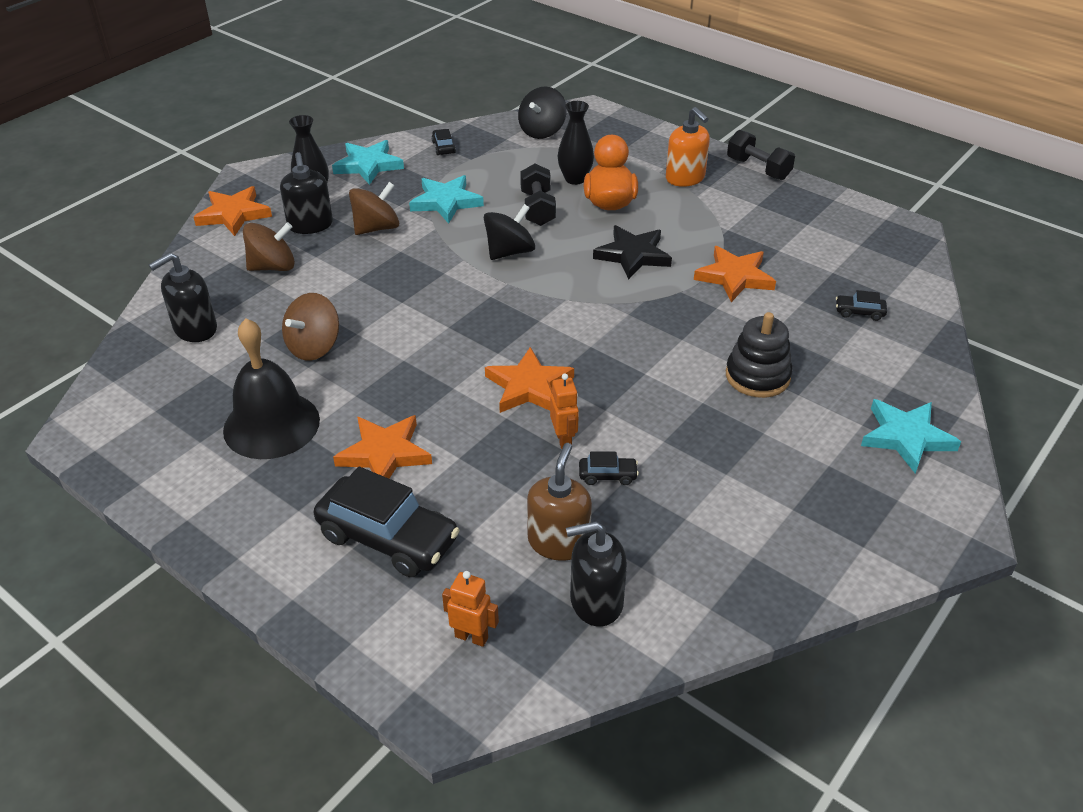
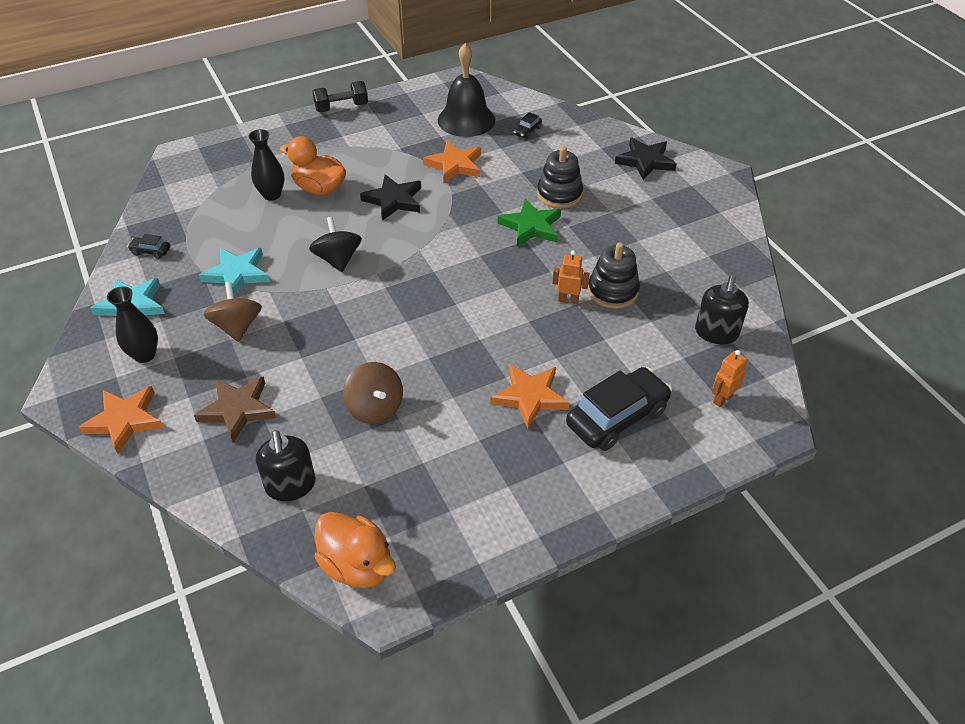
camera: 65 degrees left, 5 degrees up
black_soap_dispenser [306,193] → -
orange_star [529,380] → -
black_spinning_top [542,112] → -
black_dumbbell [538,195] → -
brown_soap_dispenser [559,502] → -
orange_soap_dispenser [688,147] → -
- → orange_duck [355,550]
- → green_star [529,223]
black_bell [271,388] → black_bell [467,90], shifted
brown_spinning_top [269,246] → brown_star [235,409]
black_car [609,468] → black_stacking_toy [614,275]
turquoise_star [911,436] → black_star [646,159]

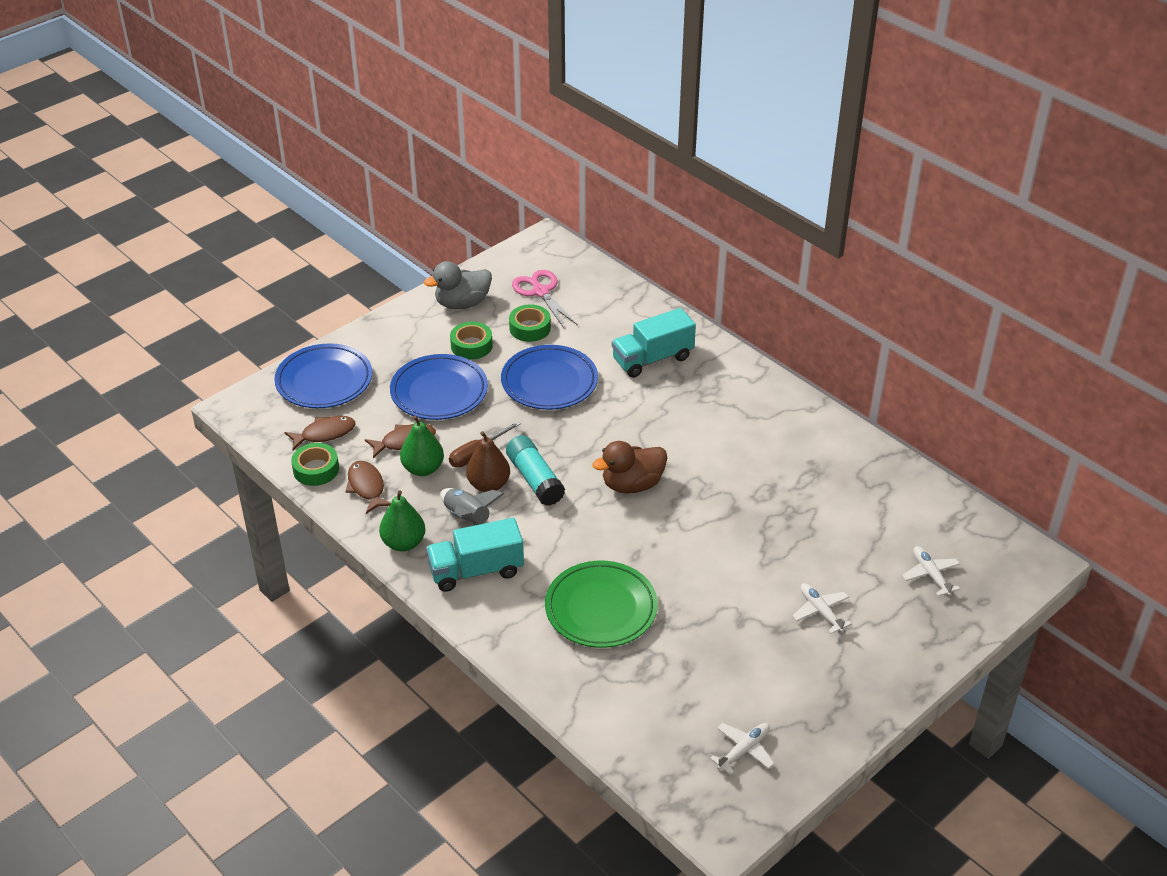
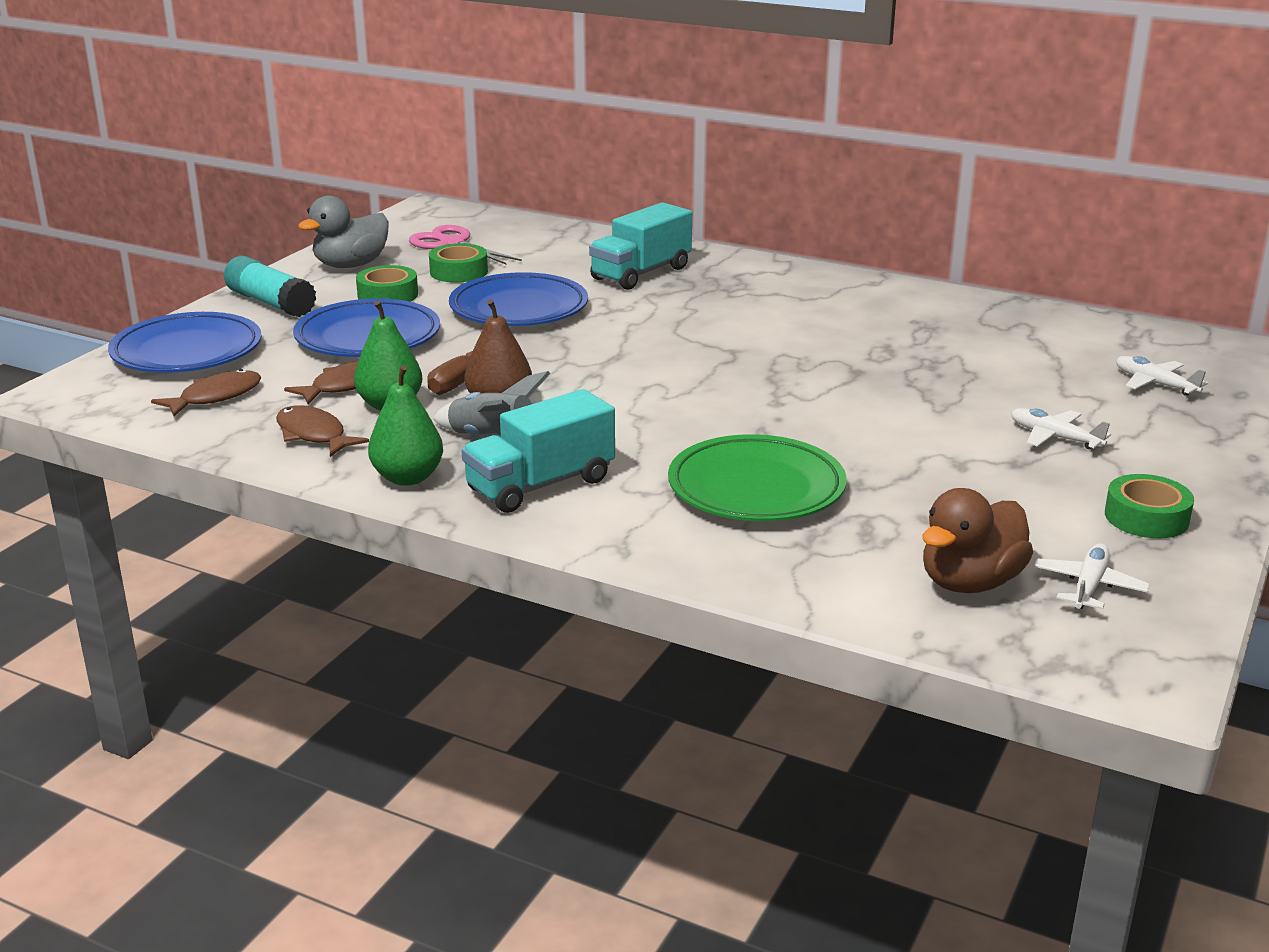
camera: 20 degrees left, 15 degrees down
green_tape [315,464] → green_tape [1149,506], shifted
turquoise_glue_stick [535,470] → turquoise_glue_stick [270,286], shifted
brown_duck [629,467] → brown_duck [978,540], shifted

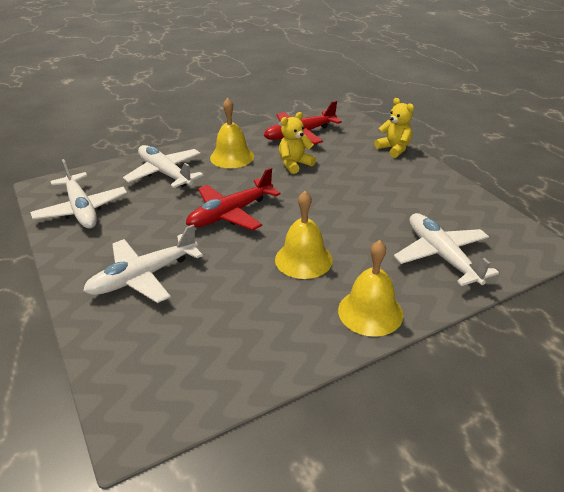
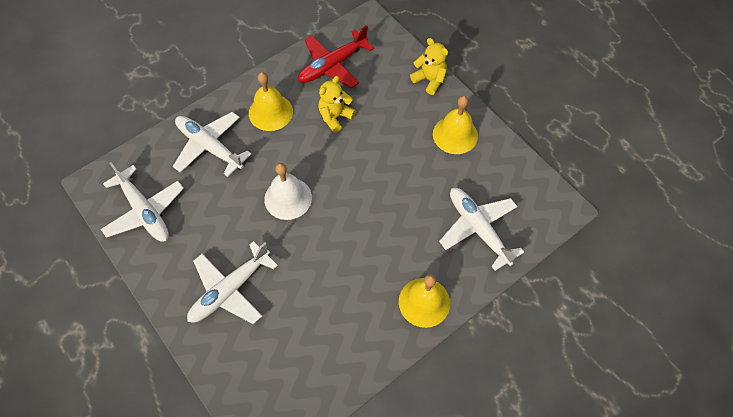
camera: 10 degrees left, 25 degrees up
yellow_bell [304,235] → yellow_bell [455,125], shifted
red_plane [233,199] → white_bell [288,191]

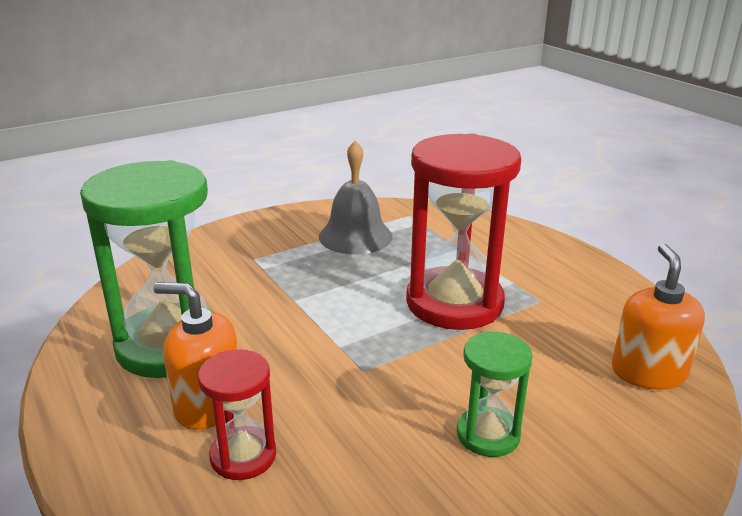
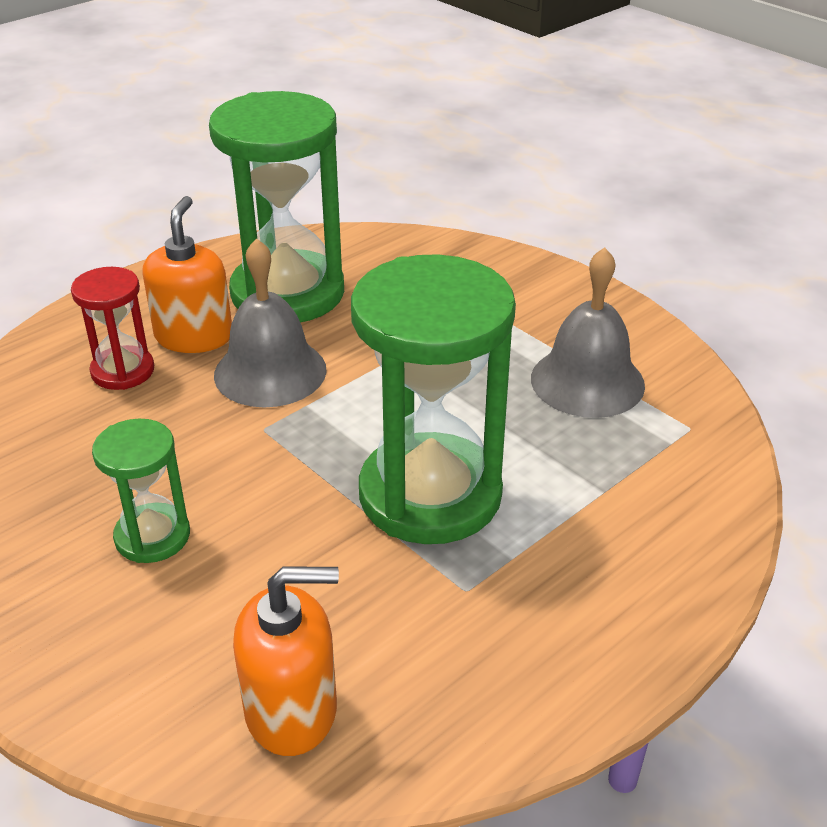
camera: 80 degrees right, 10 degrees up
- → grey_bell [270,322]
red_hourglass [463,231] → green_hourglass [433,399]

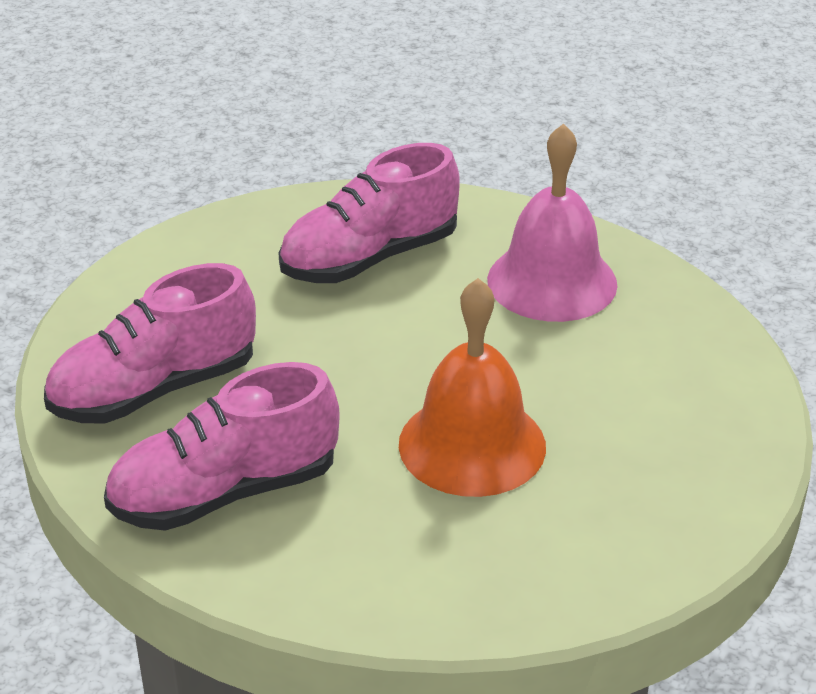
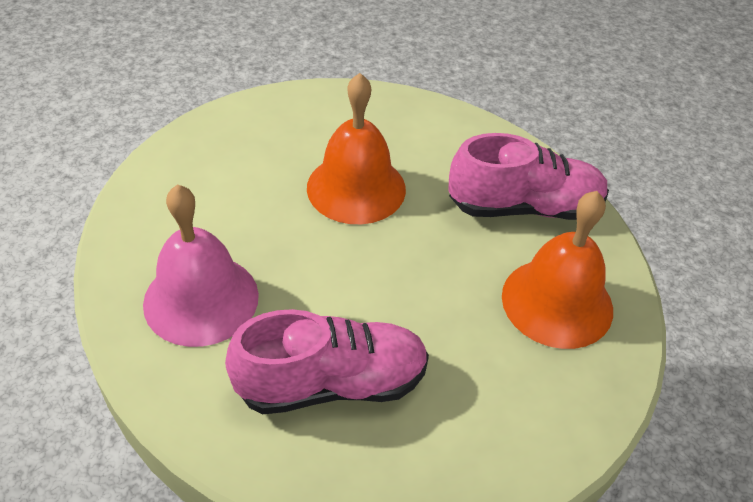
camera: 160 degrees left, 10 degrees up
pink_shoe [150,343] → orange_bell [557,270]

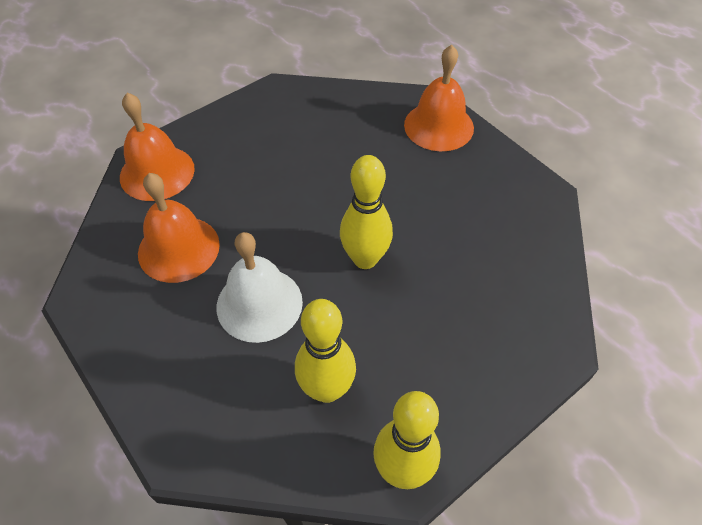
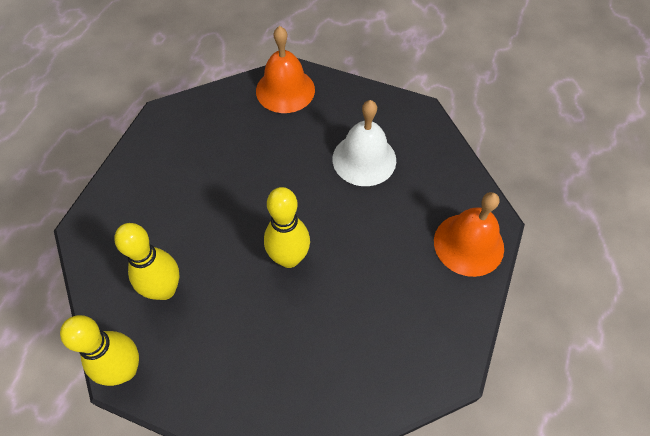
camera: 60 degrees right, 5 degrees up
orange_bell [179,228] → -
white_bell [260,287] → white_bell [364,143], shifted

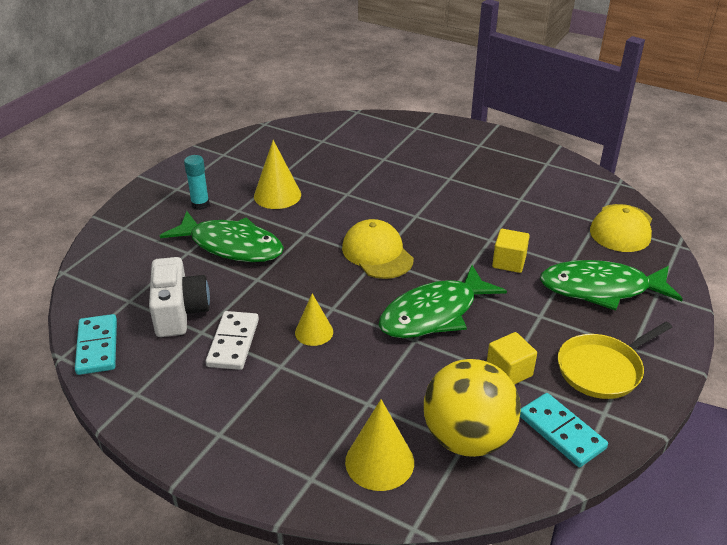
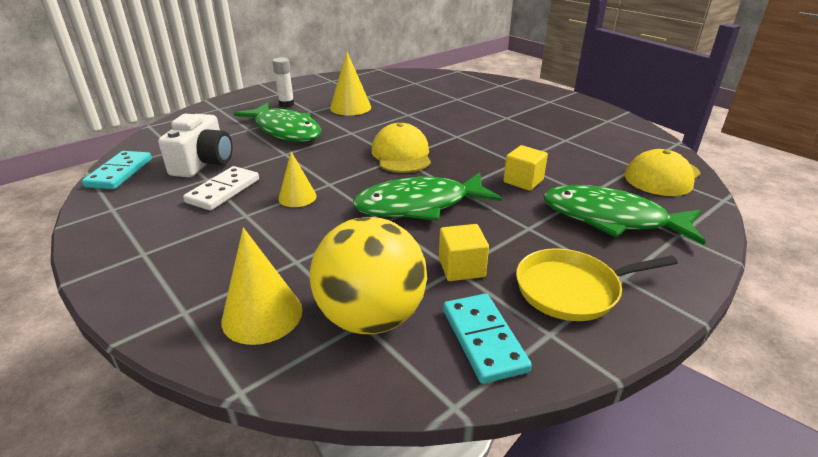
camera: 20 degrees right, 5 degrees down
turquoise_glue_stick [197,182] → white_glue_stick [283,82]

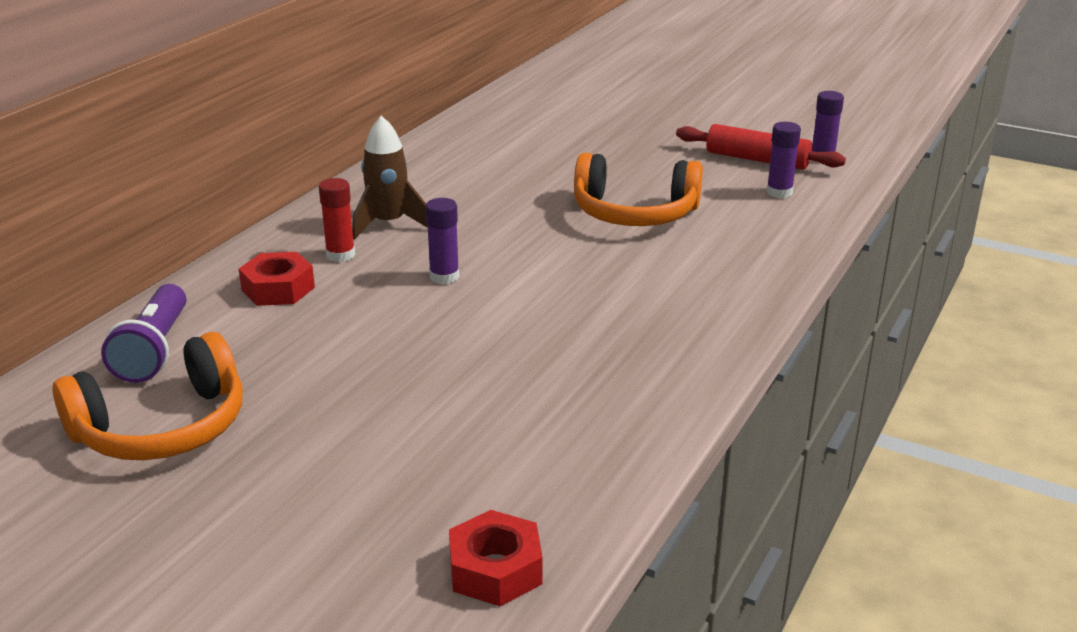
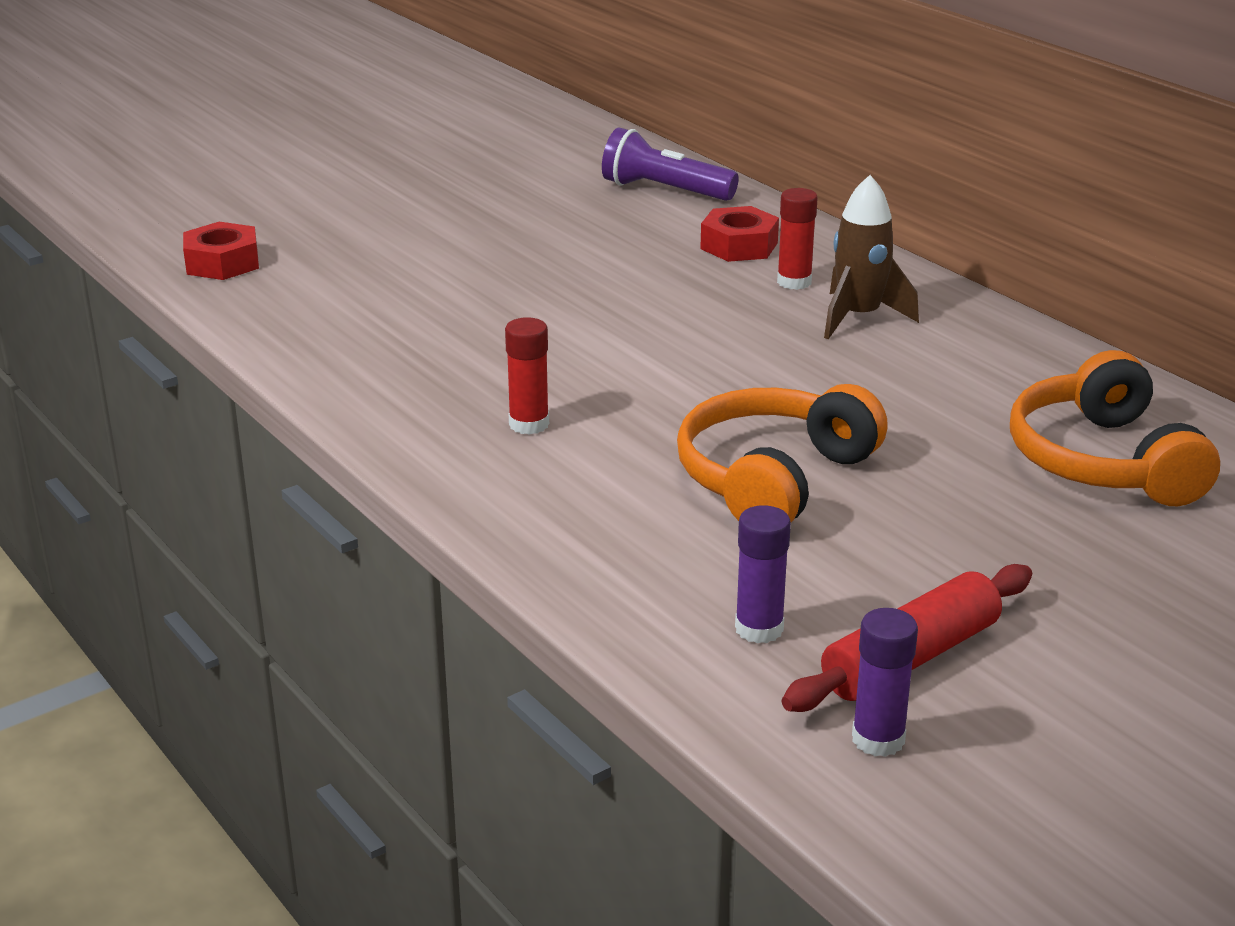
camera: 115 degrees right, 0 degrees up
purple_glue_stick [442,241] → -
- → red_glue_stick [527,376]
orange_headphones [148,396] → orange_headphones [1115,428], shifted

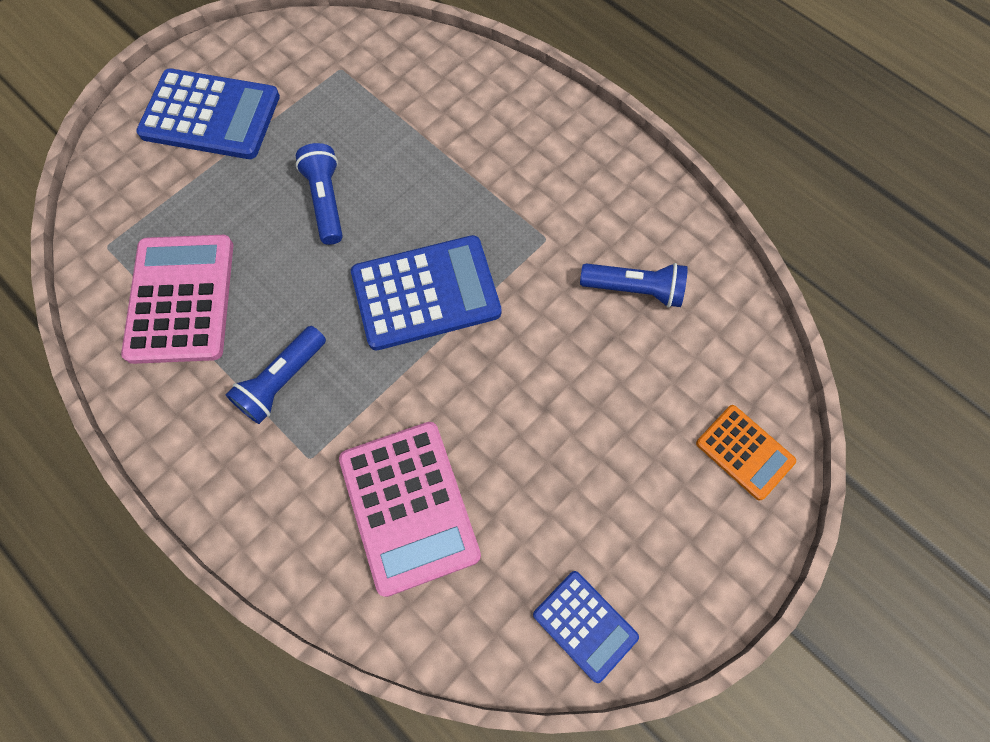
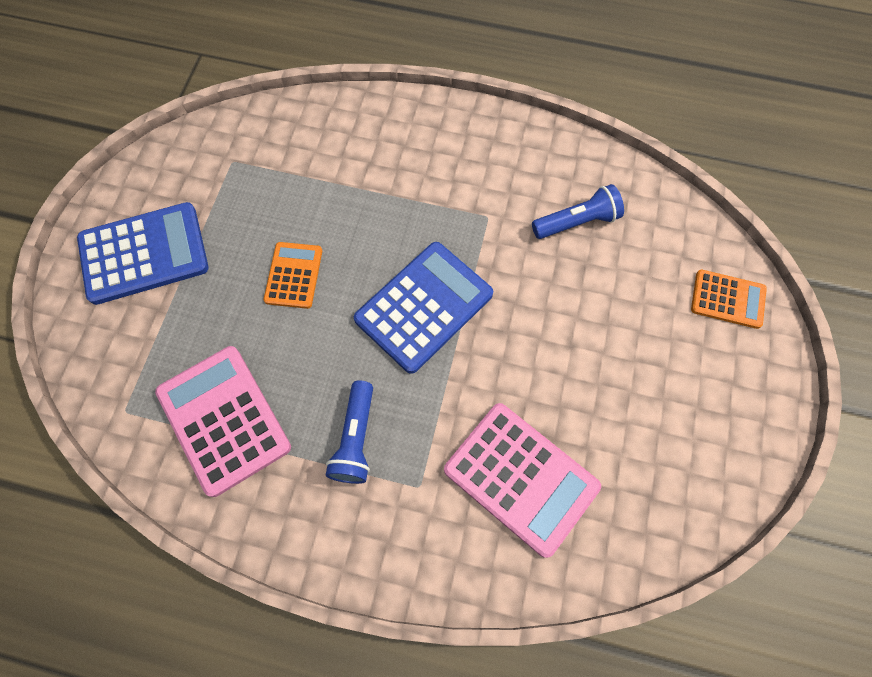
camera: 30 degrees left, 0 degrees up
blue_calculator [586,627] → -
blue_flashlight [319,194] → orange_calculator [293,275]

